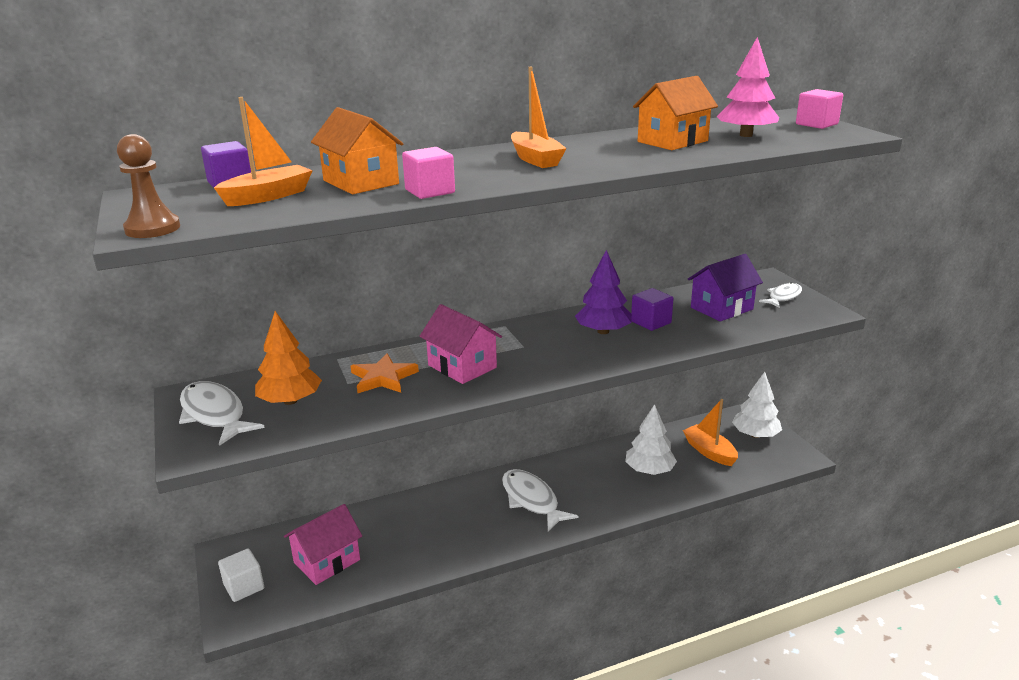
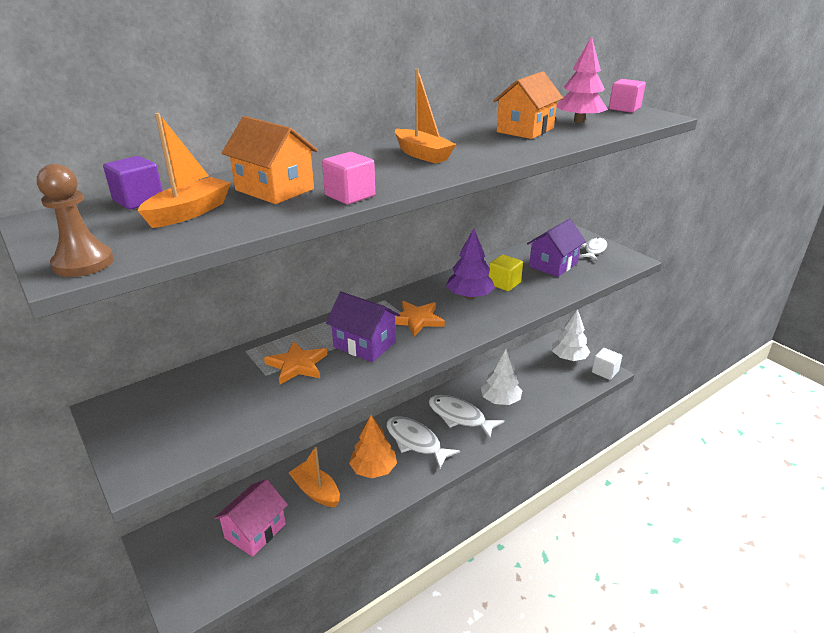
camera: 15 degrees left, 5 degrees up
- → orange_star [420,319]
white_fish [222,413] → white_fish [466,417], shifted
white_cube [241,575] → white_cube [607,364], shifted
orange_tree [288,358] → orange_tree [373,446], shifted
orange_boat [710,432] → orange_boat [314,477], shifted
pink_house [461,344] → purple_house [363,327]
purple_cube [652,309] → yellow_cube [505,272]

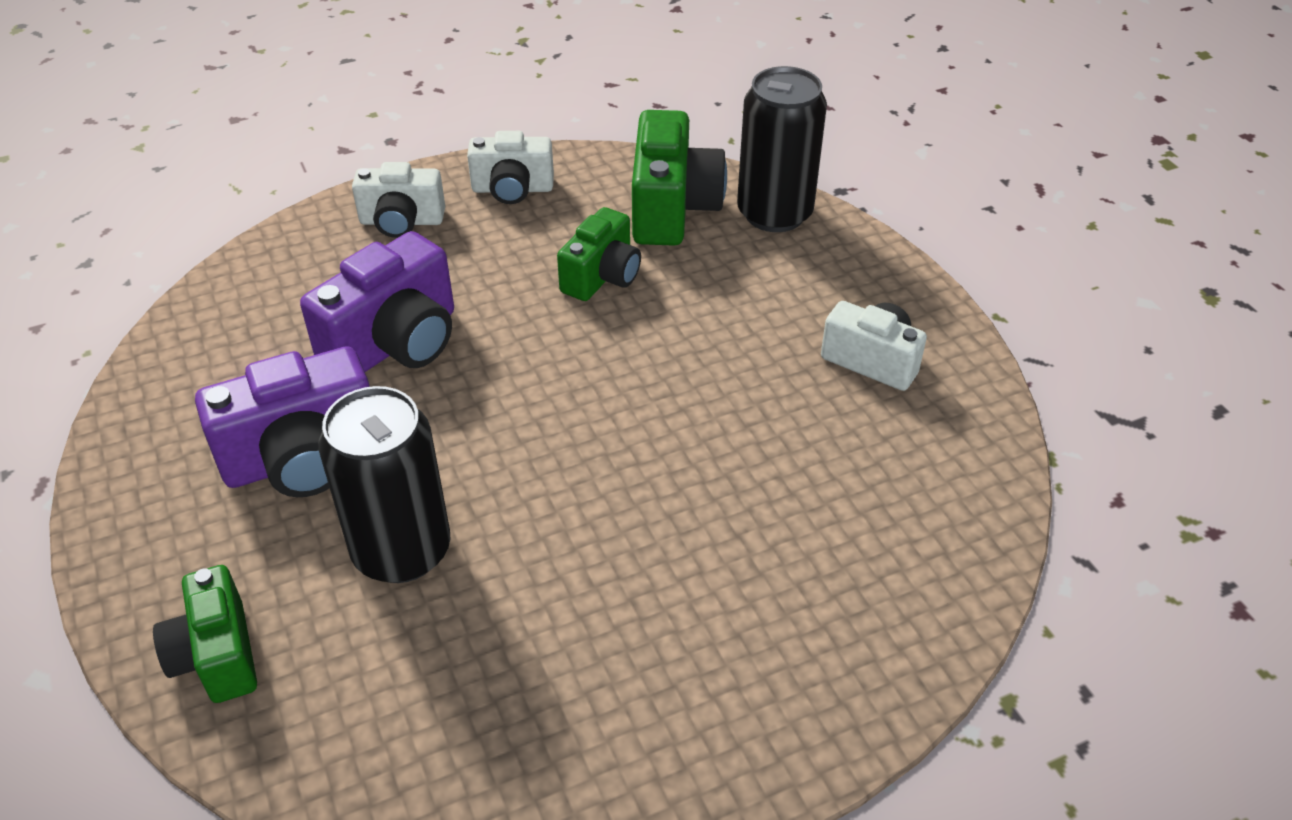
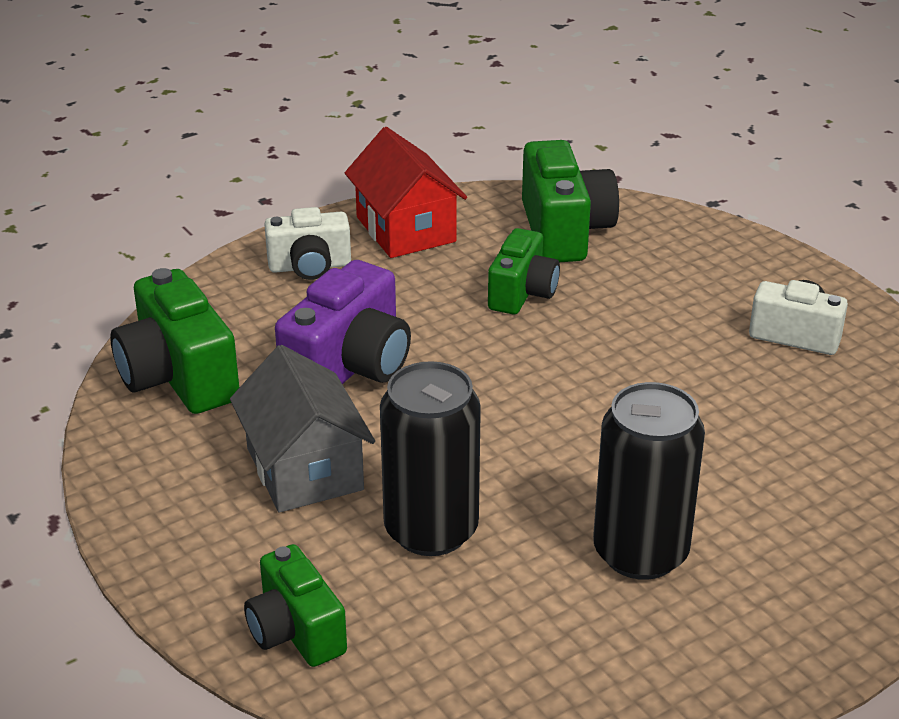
camera: 10 degrees left, 10 degrees down
- → green_camera [174,341]
black_can [782,149] → black_can [649,481], shifted
purple_camera [282,421] → grey_house [302,428]
white_camera [510,167] → red_house [406,192]

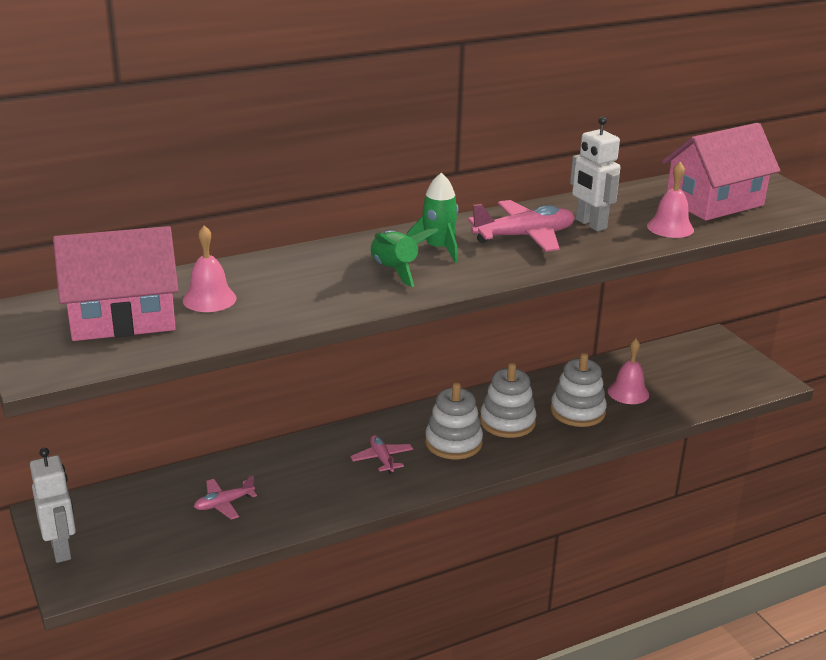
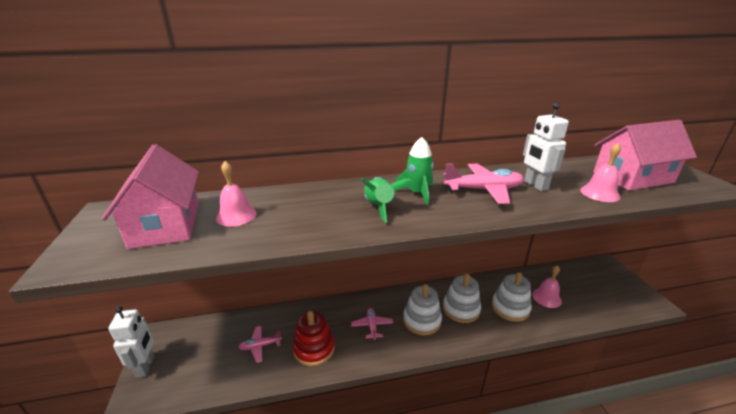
camera: 15 degrees right, 0 degrees up
- → red_stacking_toy [313,338]
pink_house [116,283] → pink_house [150,196], 75 degrees clockwise

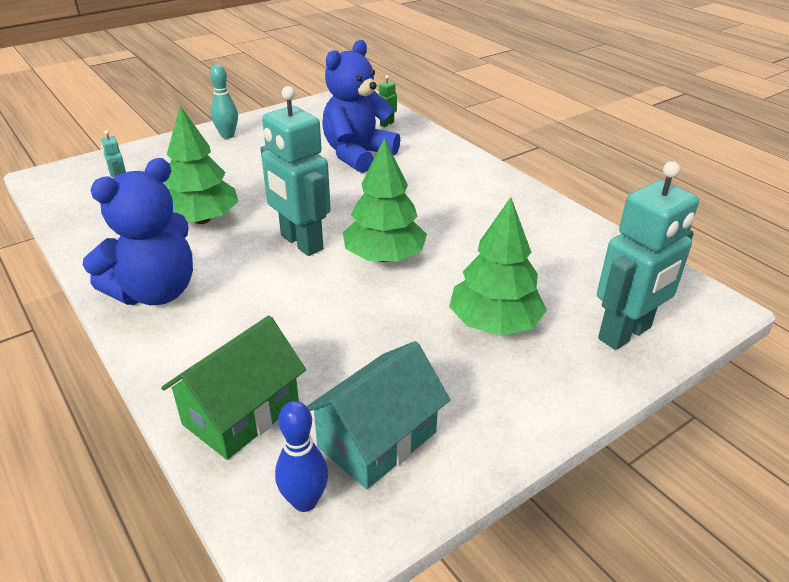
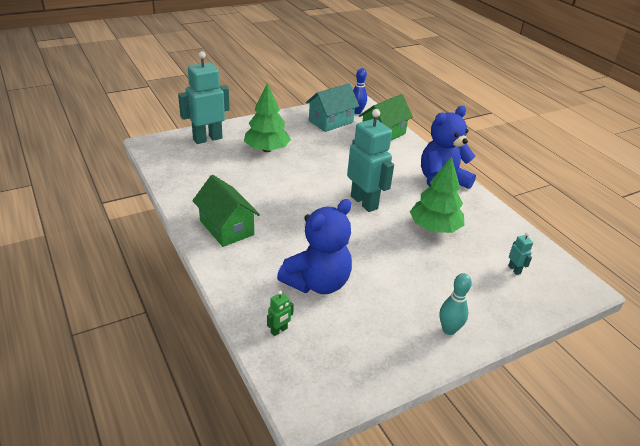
camera: 175 degrees left, 0 degrees up
green_tree [385,200] → -
- → green_house [226,211]

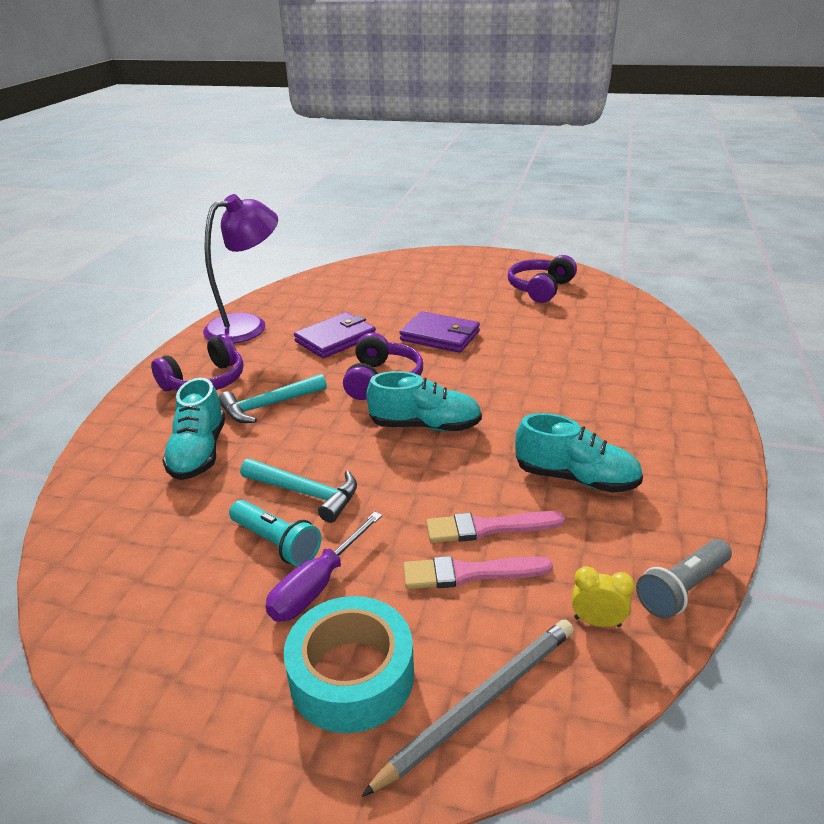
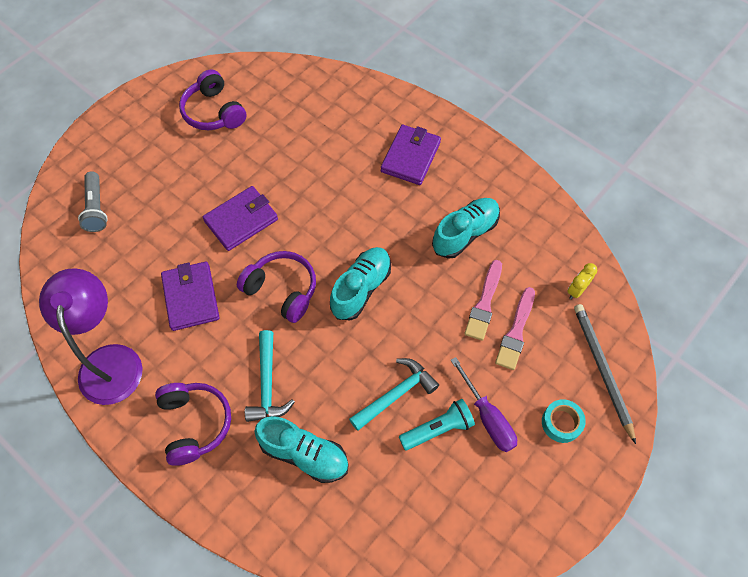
camera: 65 degrees left, 30 degrees up
- → purple_wallet [411,155]
grey_flashlight [684,579] → grey_flashlight [93,201], shifted
turquoise_tape [349,664] → turquoise_tape [564,421], x0.56

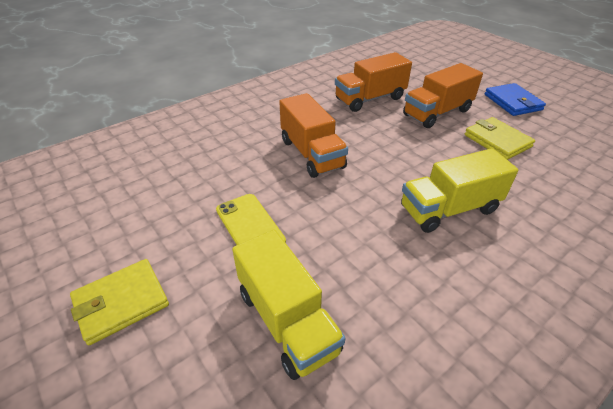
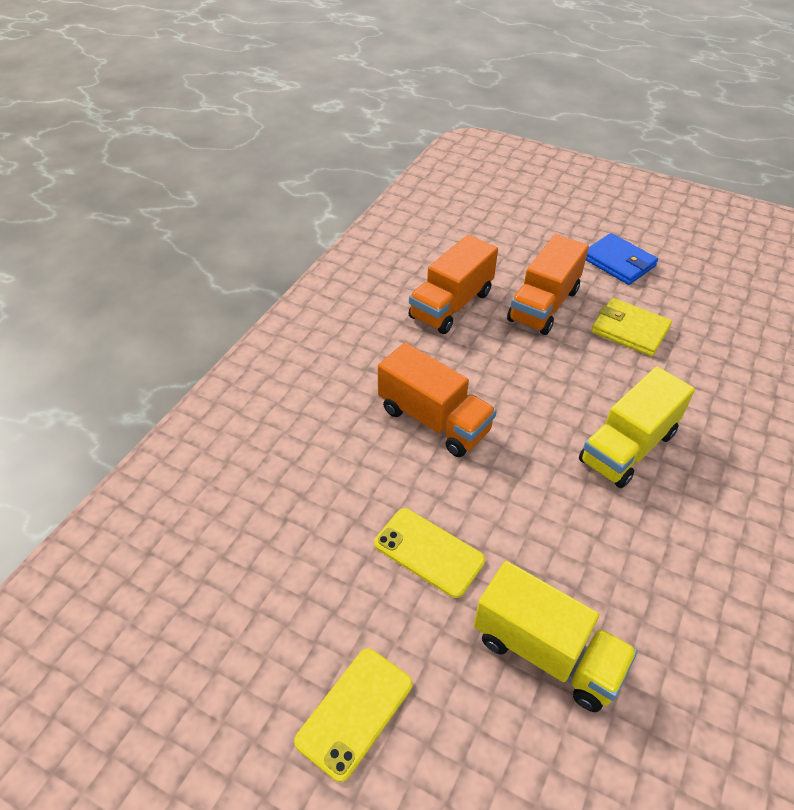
camera: 25 degrees left, 5 degrees up
yellow_wallet [119,302] → yellow_phone [353,715]

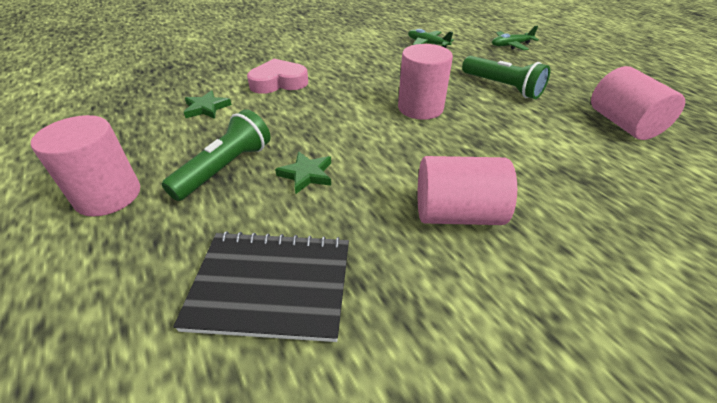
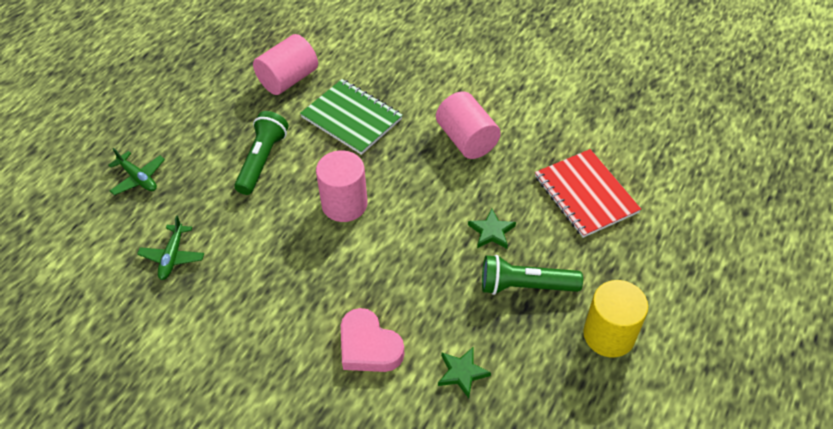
camera: 120 degrees left, 10 degrees up
- → green_notebook [351,117]
pink_cylinder [85,166] → yellow_cylinder [616,318]
black_notebook [261,286] → red_notebook [588,193]

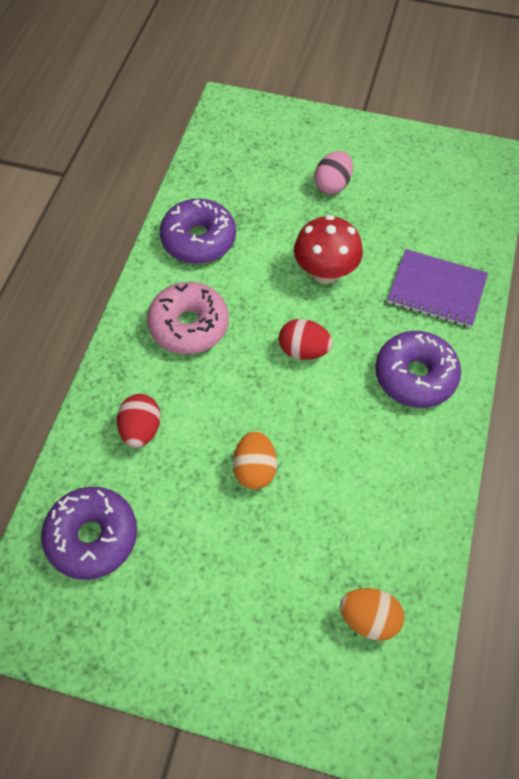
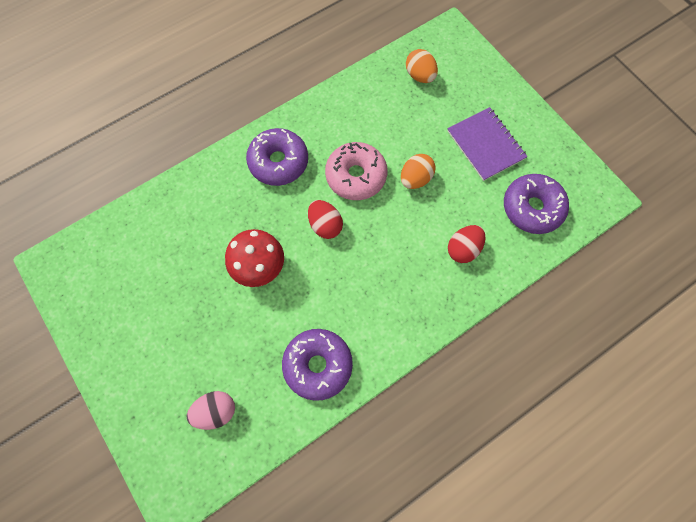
camera: 140 degrees left, 10 degrees up
pink_donut [188,318] → pink_donut [356,171], shifted
pink_egg [333,172] → pink_egg [210,410], shifted
purple_notebook [437,288] → purple_notebook [488,144], shifted

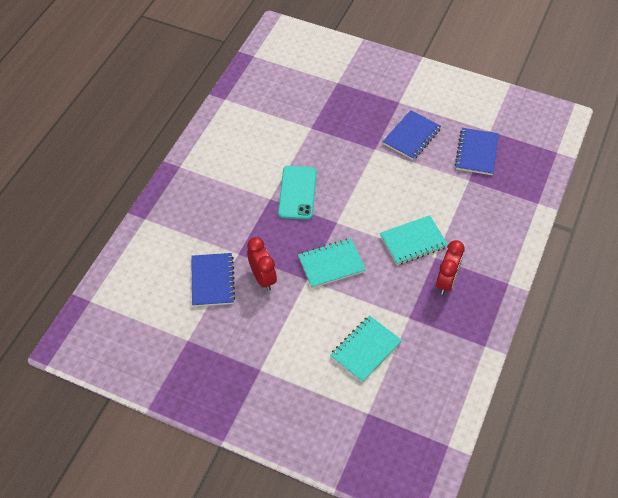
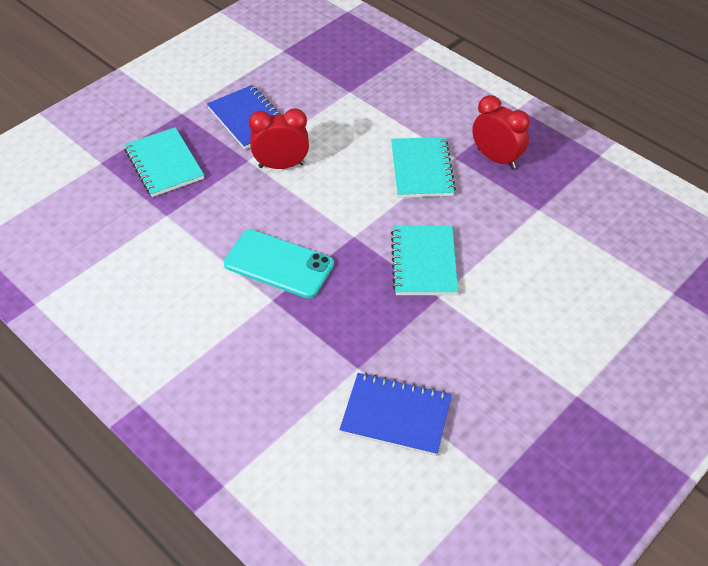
camera: 70 degrees left, 5 degrees down
blue_notebook [477,151] → -
red_clock [262,264] → red_clock [279,138], shifted
turquoise_notebook [366,349] → turquoise_notebook [164,162], shifted

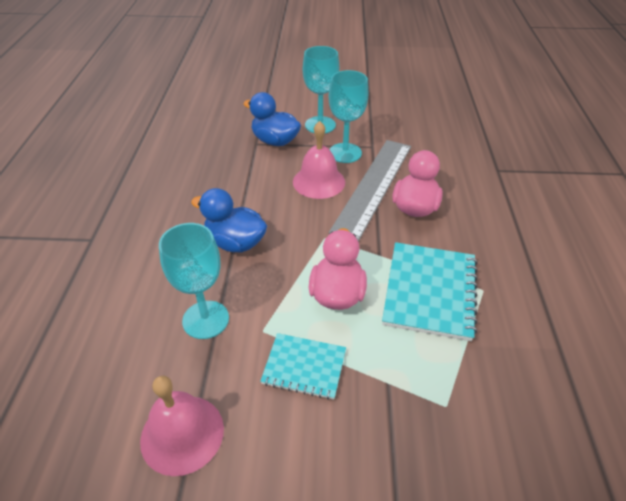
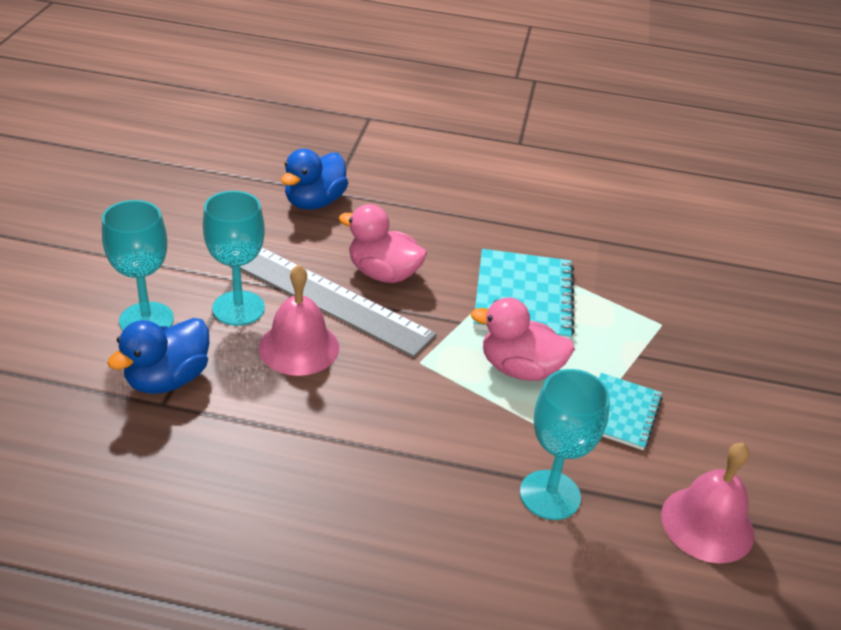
camera: 85 degrees left, 5 degrees down
blue_duck [229,220] → blue_duck [314,179], shifted
turquoise_notebook [429,291] → turquoise_notebook [524,294], 75 degrees clockwise

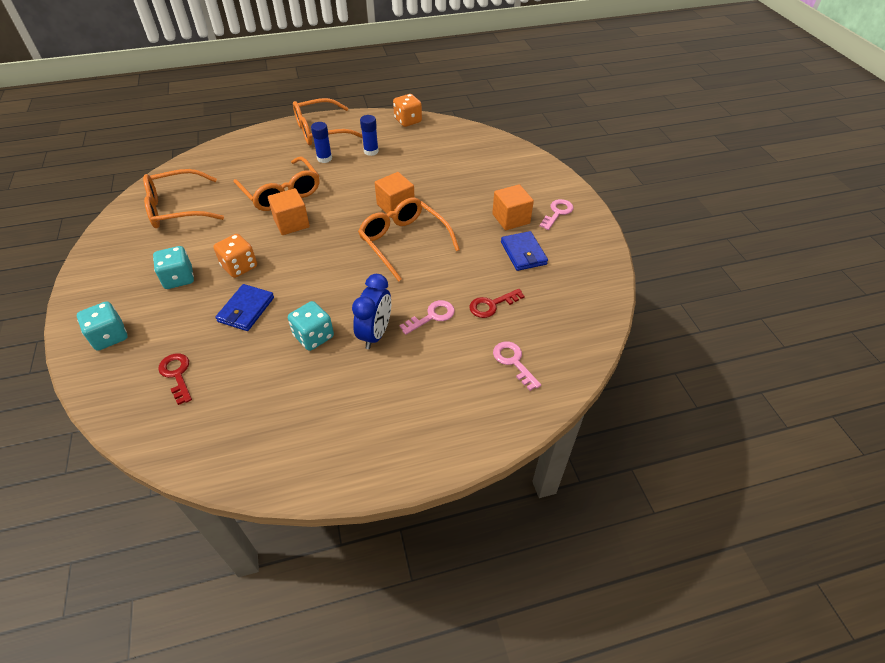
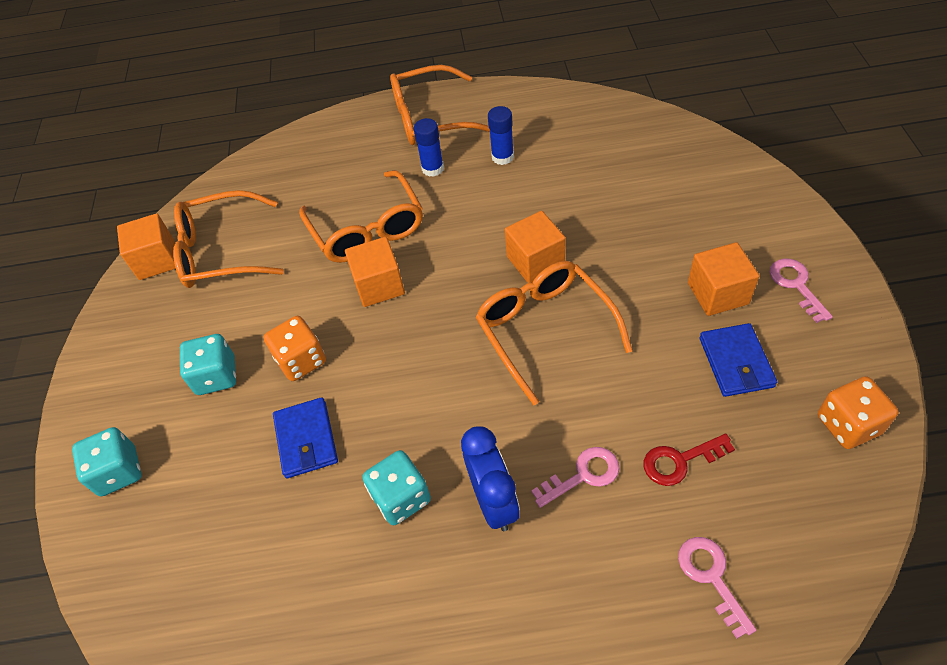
camera: 15 degrees right, 5 degrees up
red_key [175,379] → -
- → orange_cube [146,246]
orange_dice [407,110] → orange_dice [858,412], shifted
blue_wallet [244,307] → blue_wallet [305,437], 45 degrees counterclockwise
blue_clock [371,311] → blue_clock [490,478], 45 degrees counterclockwise
pink_key [557,214] → pink_key [801,290], 60 degrees counterclockwise

